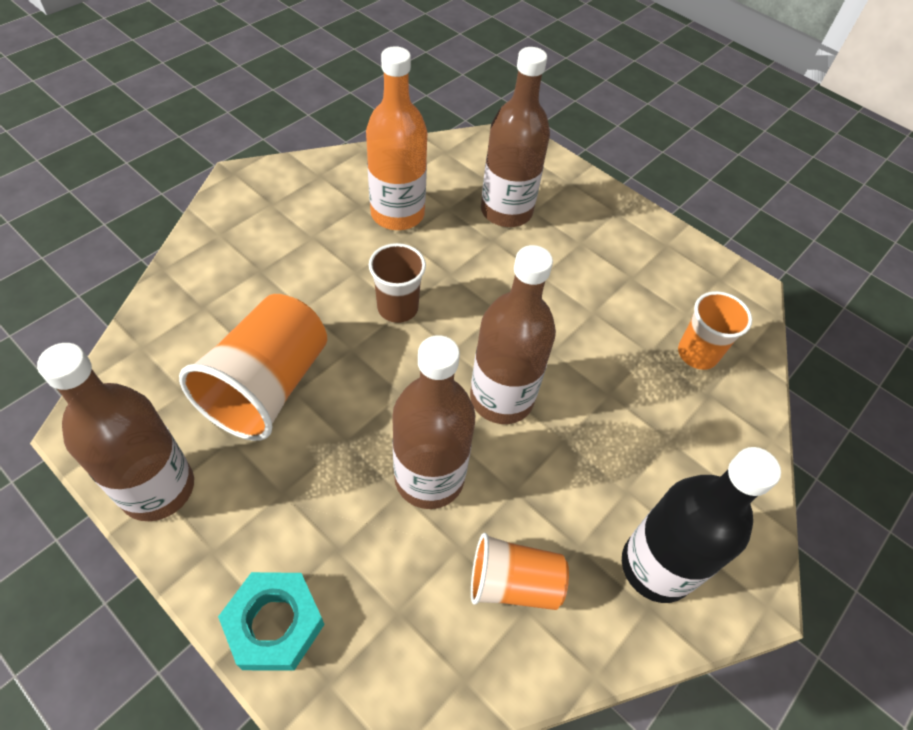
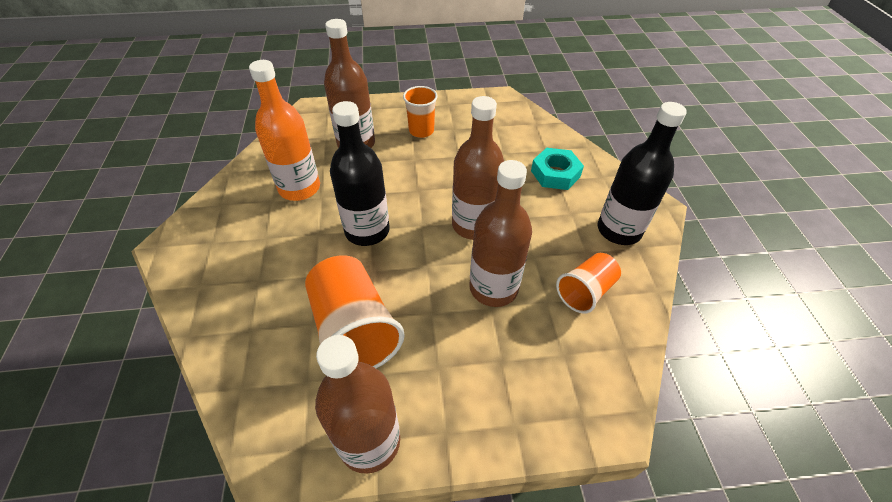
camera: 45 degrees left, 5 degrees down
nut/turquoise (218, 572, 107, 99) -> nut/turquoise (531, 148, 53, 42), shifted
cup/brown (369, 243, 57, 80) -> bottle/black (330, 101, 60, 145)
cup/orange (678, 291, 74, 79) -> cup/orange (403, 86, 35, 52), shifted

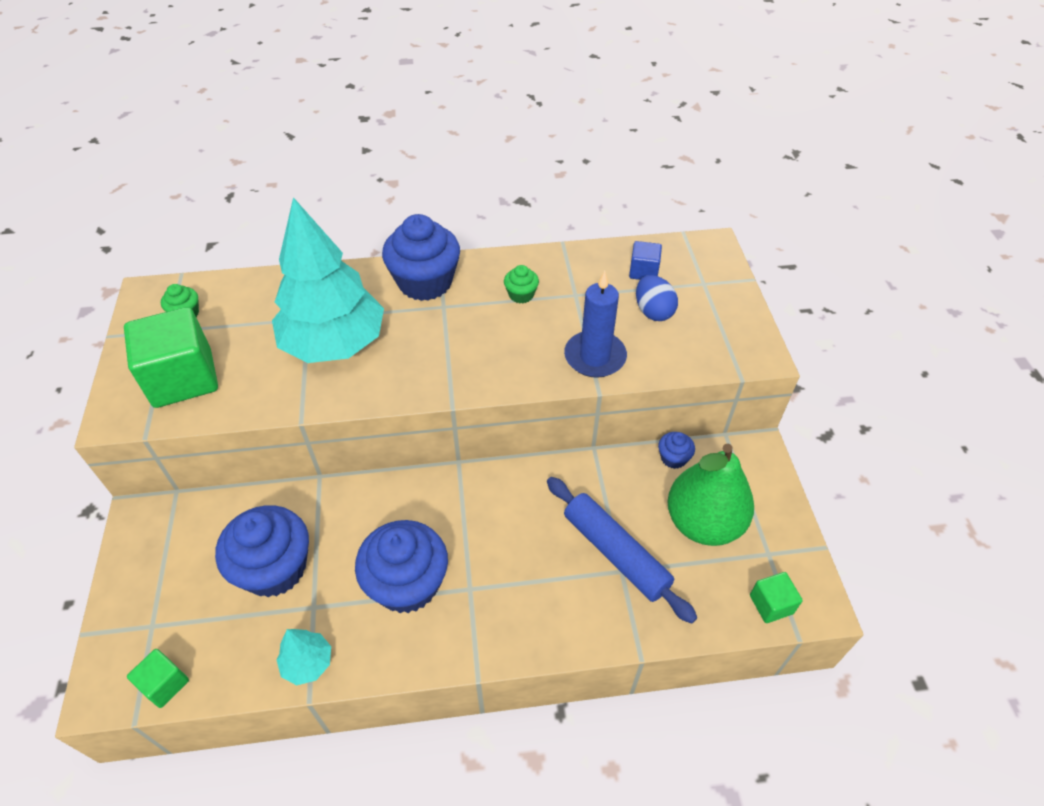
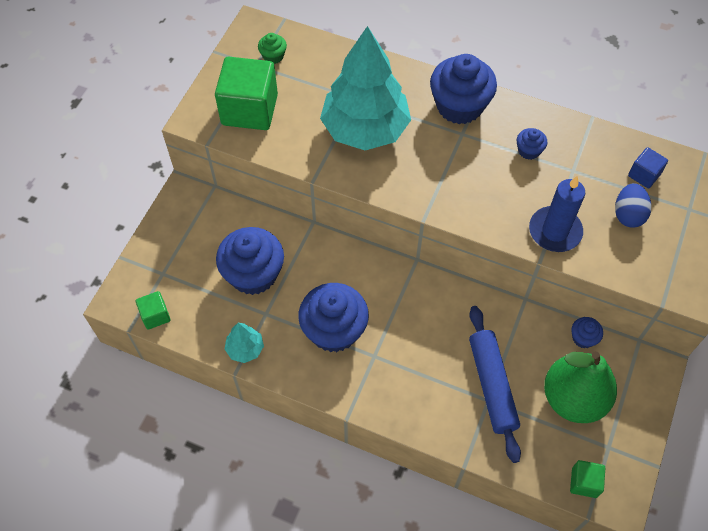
camera: 30 degrees right, 10 degrees up
cupcake/green (504, 265, 35, 38) -> cupcake/blue (517, 128, 30, 32)

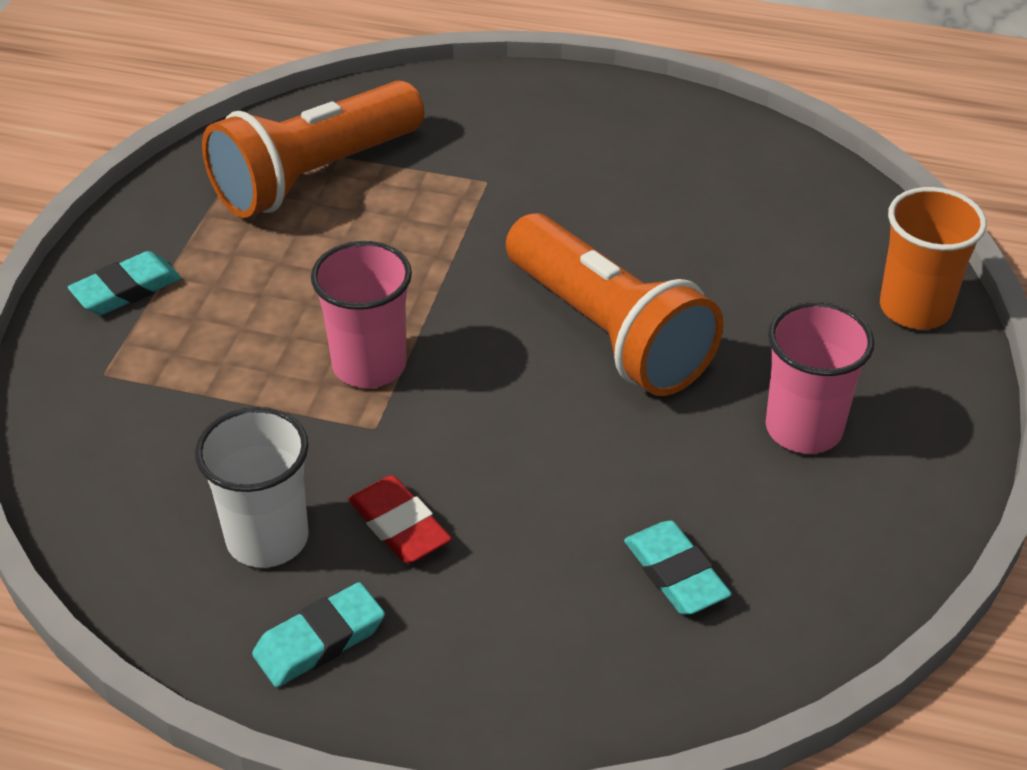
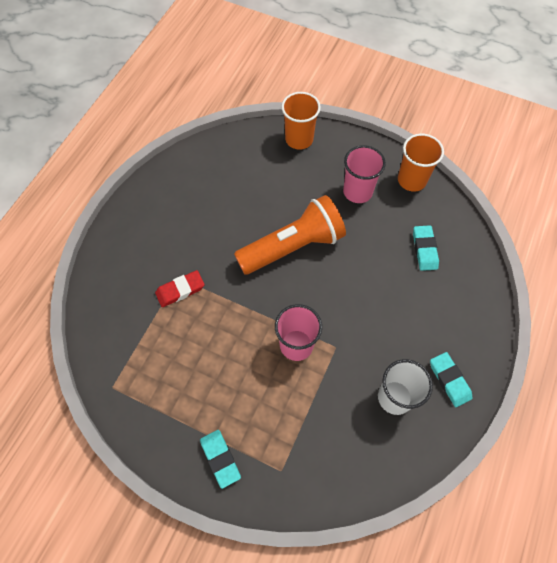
camera: 80 degrees left, 20 degrees up
flashlight/orange (202, 80, 222, 138) -> none
eraser/red (348, 475, 104, 89) -> eraser/red (155, 270, 50, 37), shifted
eraser/turquoise (624, 520, 108, 95) -> eraser/turquoise (413, 225, 26, 46), 75 degrees counterclockwise
none -> cup/orange (398, 134, 46, 57)

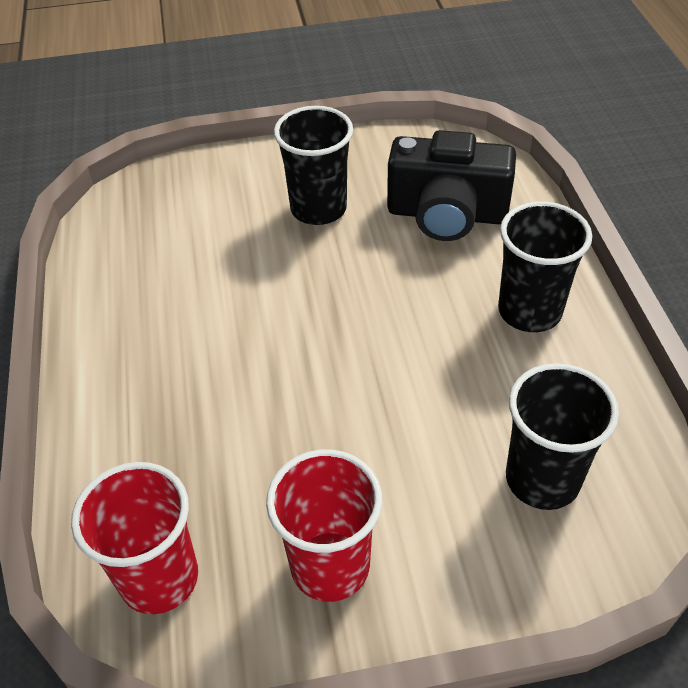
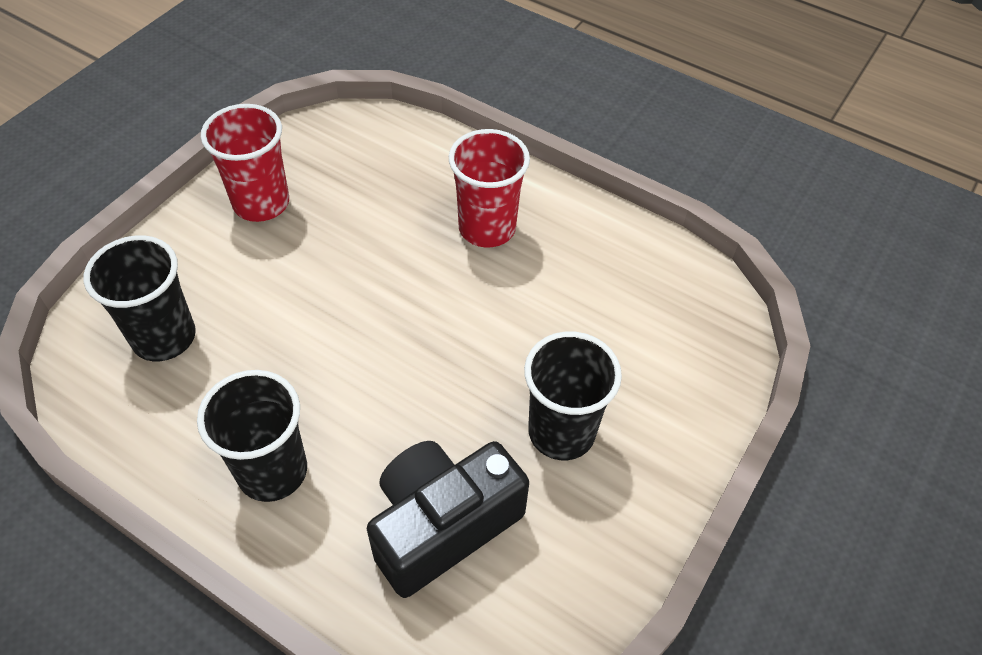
camera: 130 degrees right, 5 degrees up
cup/red (71, 462, 127, 152) -> cup/red (449, 129, 81, 118), shifted

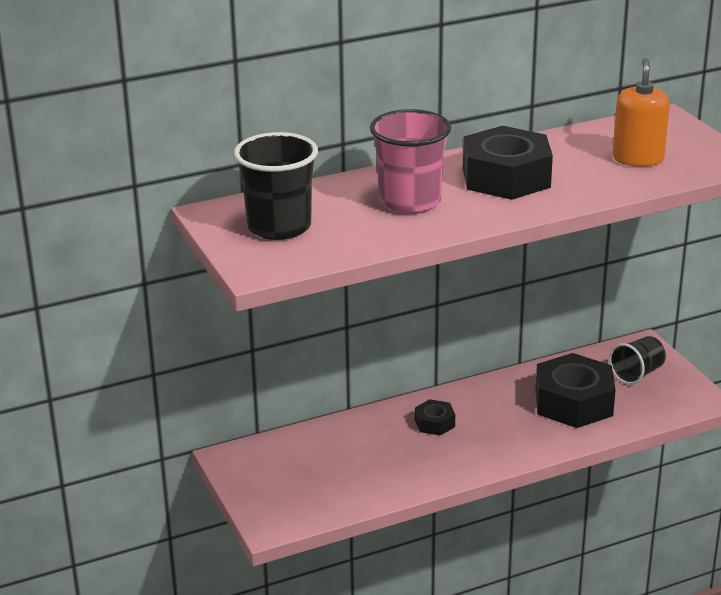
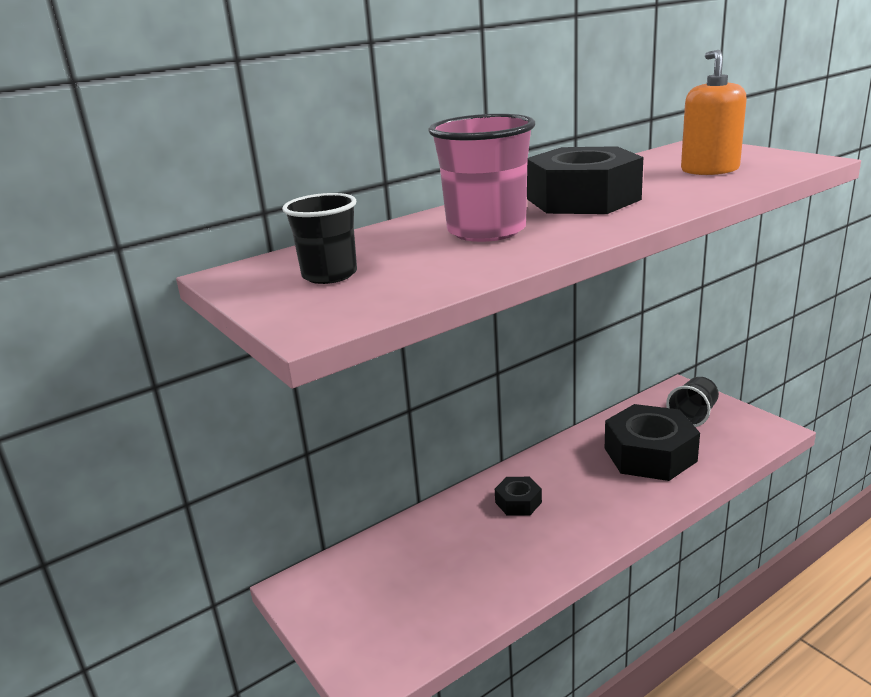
camera: 10 degrees left, 5 degrees down
cup/black (234, 132, 84, 108) -> cup/black (282, 193, 75, 91), x0.63

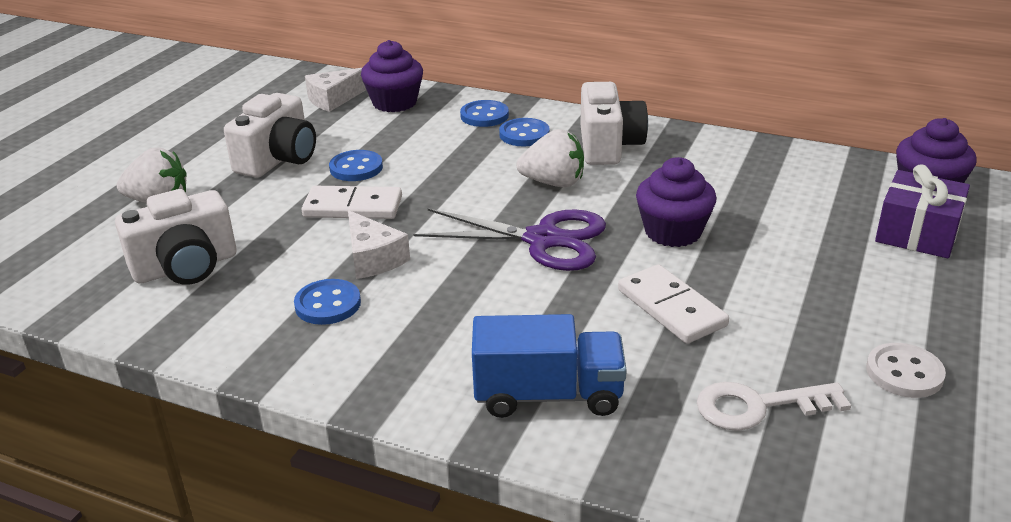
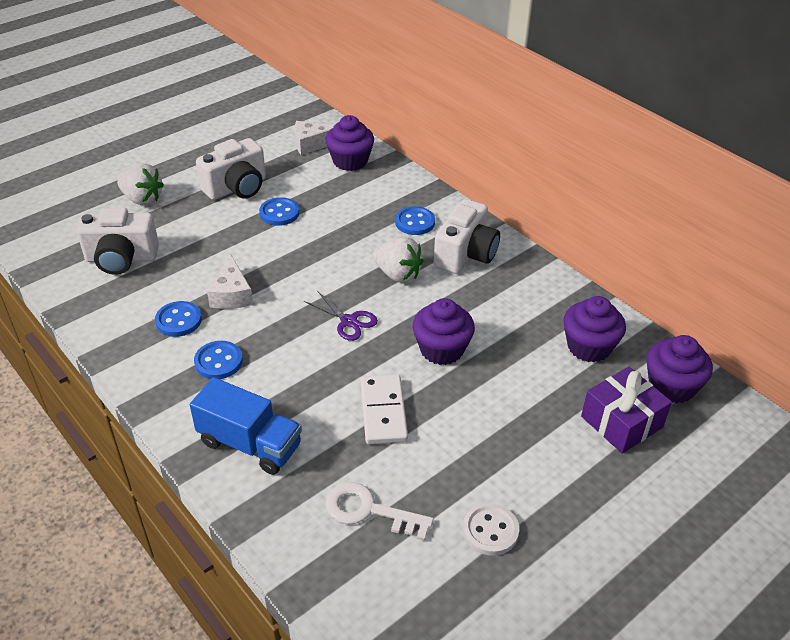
camera: 25 degrees right, 10 degrees up
domino/white (302, 186, 100, 33) -> none
scissors/purple (413, 209, 193, 62) -> scissors/purple (304, 291, 74, 50), x0.56
button/blue (460, 100, 49, 27) -> button/blue (194, 341, 49, 38), shifted
none -> cupcake/purple (563, 296, 63, 66)

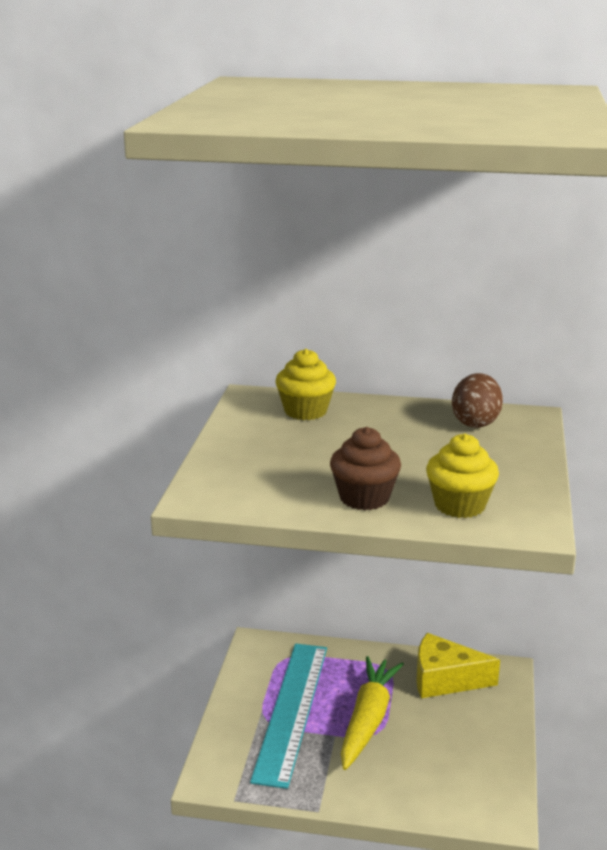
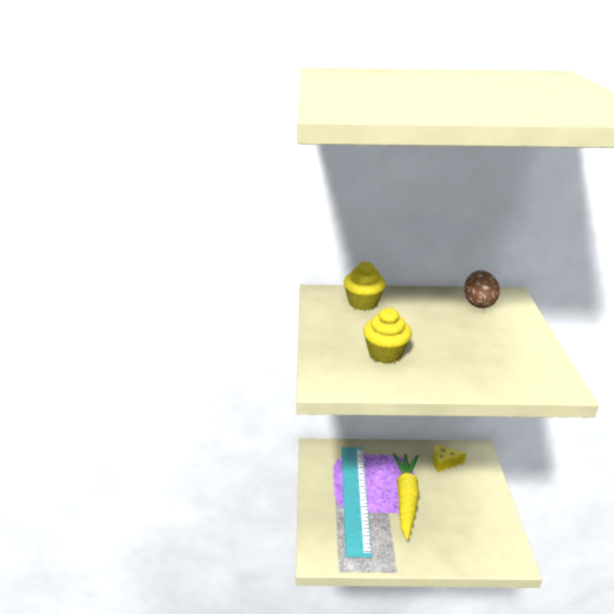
camera: 10 degrees left, 5 degrees up
cupcake/brown (330, 427, 71, 83) -> none
cheese/yellow (416, 633, 84, 65) -> cheese/yellow (433, 445, 33, 27), x0.61
cupcake/yellow (426, 434, 73, 84) -> cupcake/yellow (363, 308, 49, 55), shifted

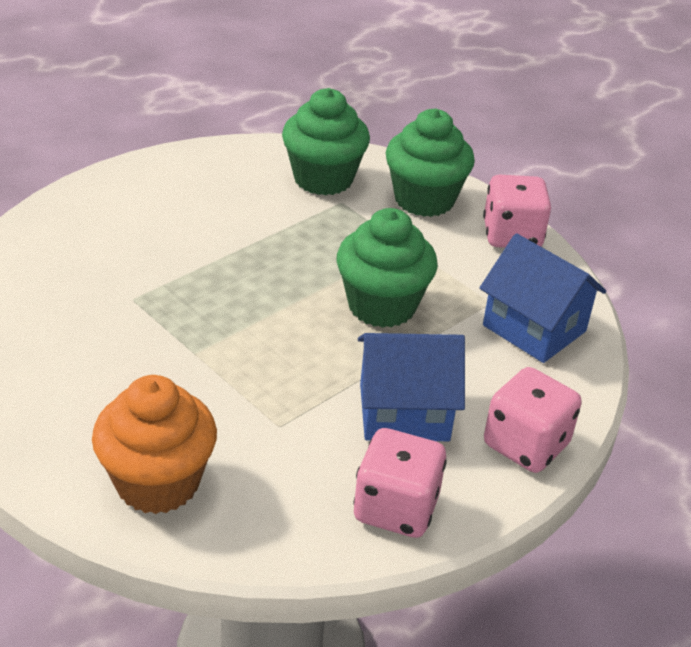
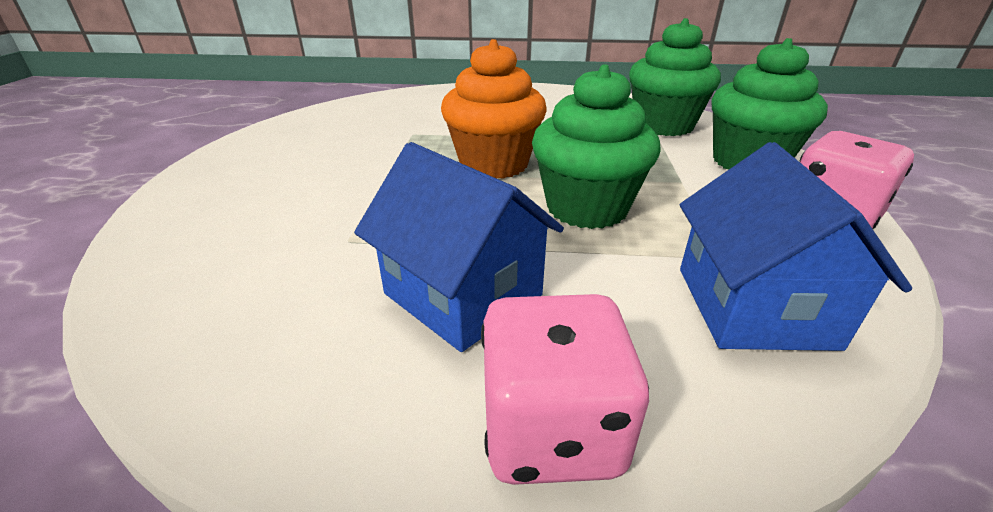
camera: 50 degrees right, 5 degrees down
cupcake/orange (92, 375, 125, 139) -> cupcake/orange (441, 39, 105, 140), shifted
dice/pink (353, 428, 94, 110) -> none

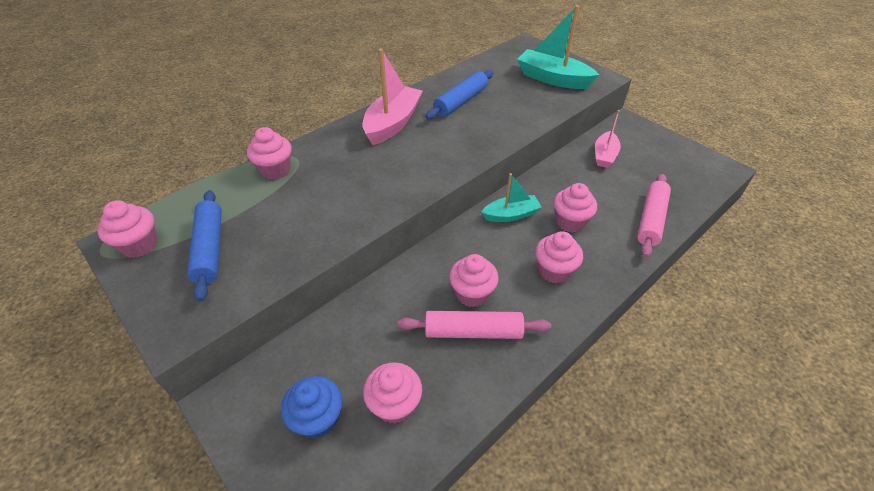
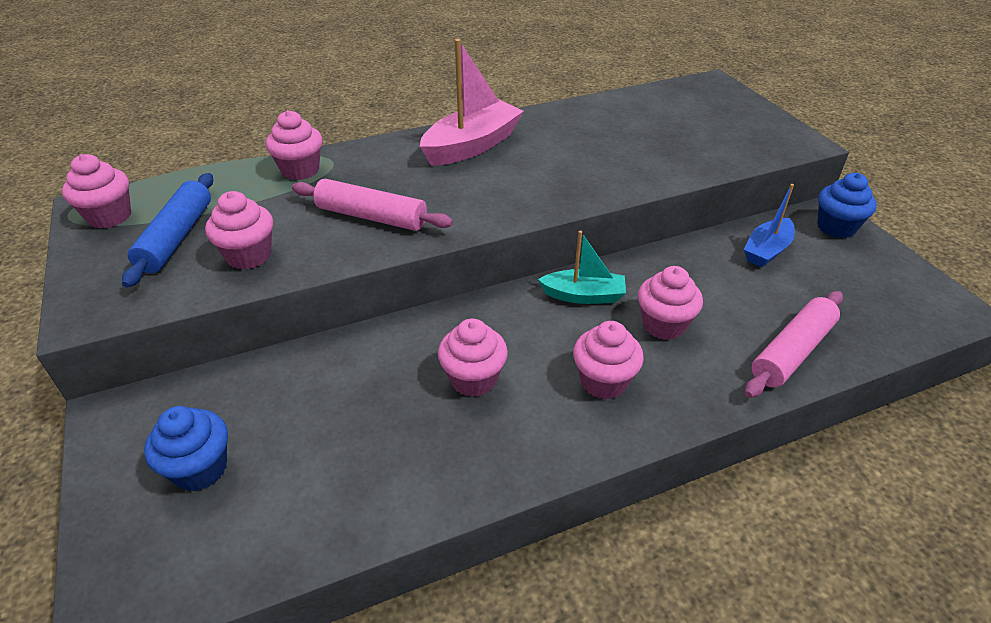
camera: 20 degrees right, 5 degrees down
cupcake/pink (363, 362, 59, 62) -> cupcake/pink (205, 191, 68, 79), shifted
rolling pin/pink (397, 311, 154, 28) -> rolling pin/pink (292, 179, 161, 52), shifted
rolling pin/blue (425, 70, 69, 49) -> none
boat/turquoise (517, 5, 82, 84) -> none
boat/pink (595, 110, 26, 58) -> boat/blue (744, 184, 51, 83)
none -> cupcake/blue (817, 173, 60, 66)

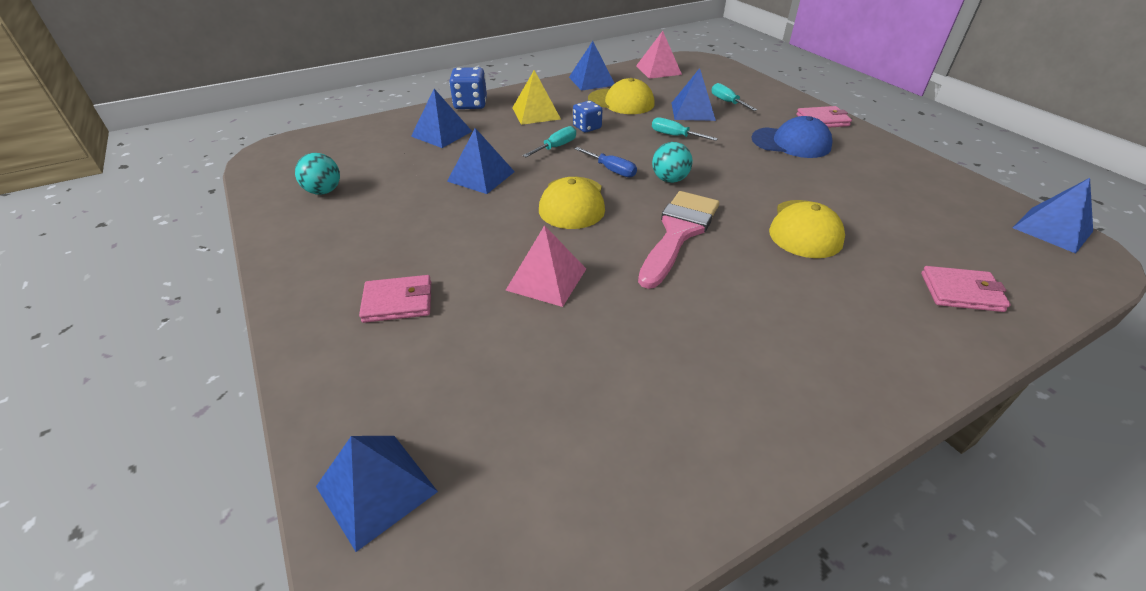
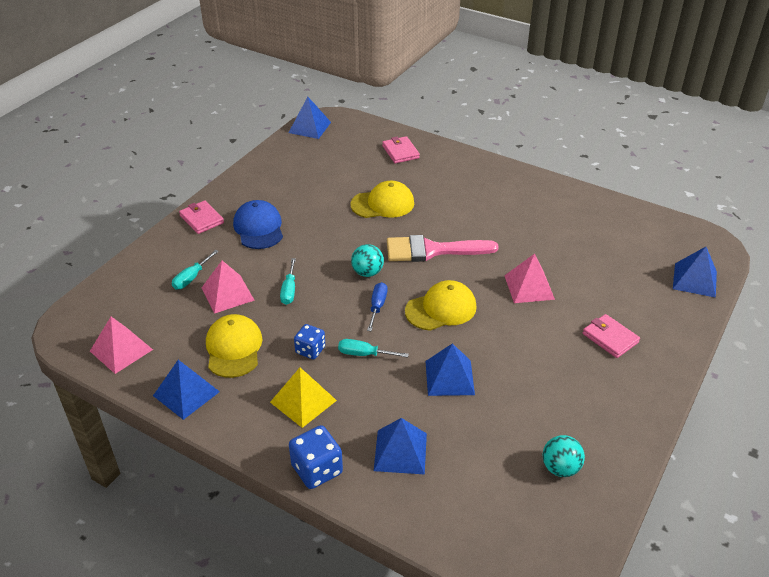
camera: 120 degrees left, 0 degrees up
pyramid/blue (672, 68, 44, 53) -> pyramid/pink (202, 261, 53, 53)

